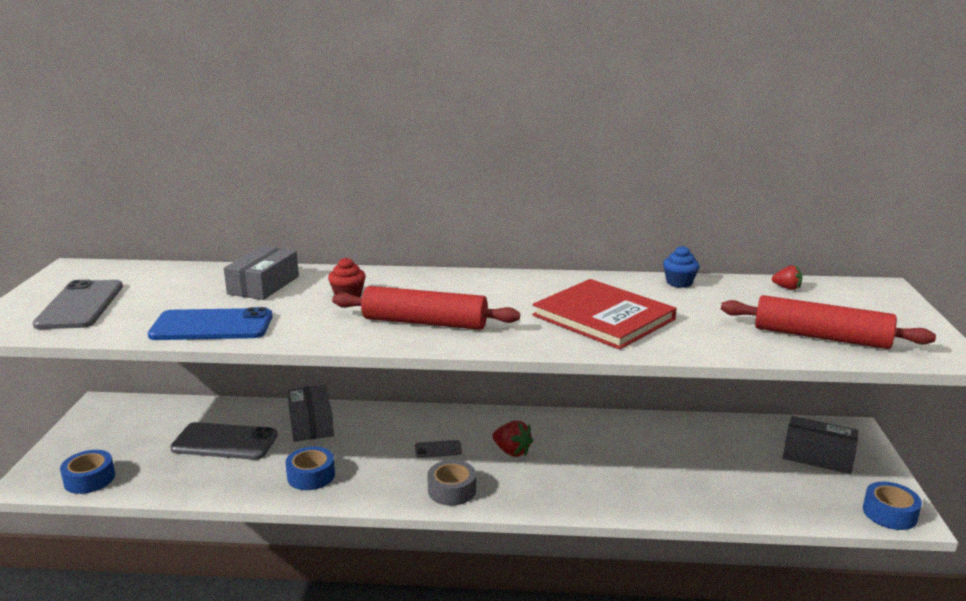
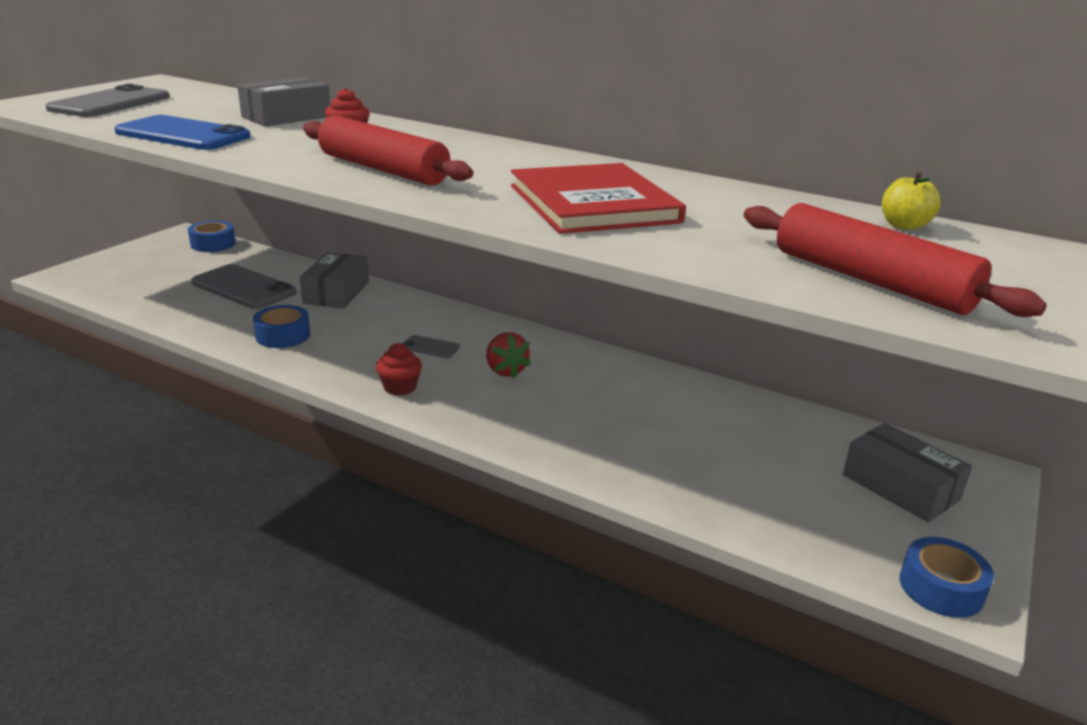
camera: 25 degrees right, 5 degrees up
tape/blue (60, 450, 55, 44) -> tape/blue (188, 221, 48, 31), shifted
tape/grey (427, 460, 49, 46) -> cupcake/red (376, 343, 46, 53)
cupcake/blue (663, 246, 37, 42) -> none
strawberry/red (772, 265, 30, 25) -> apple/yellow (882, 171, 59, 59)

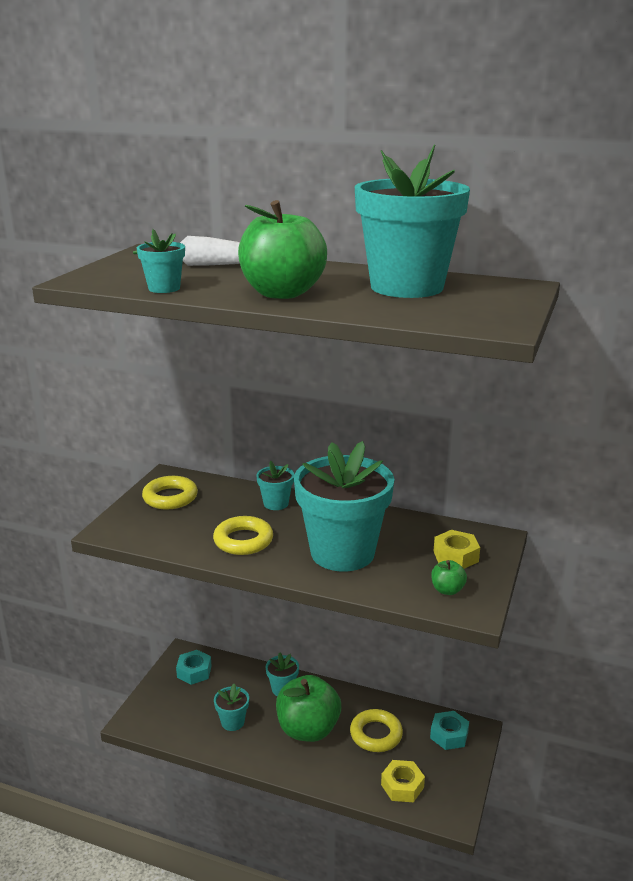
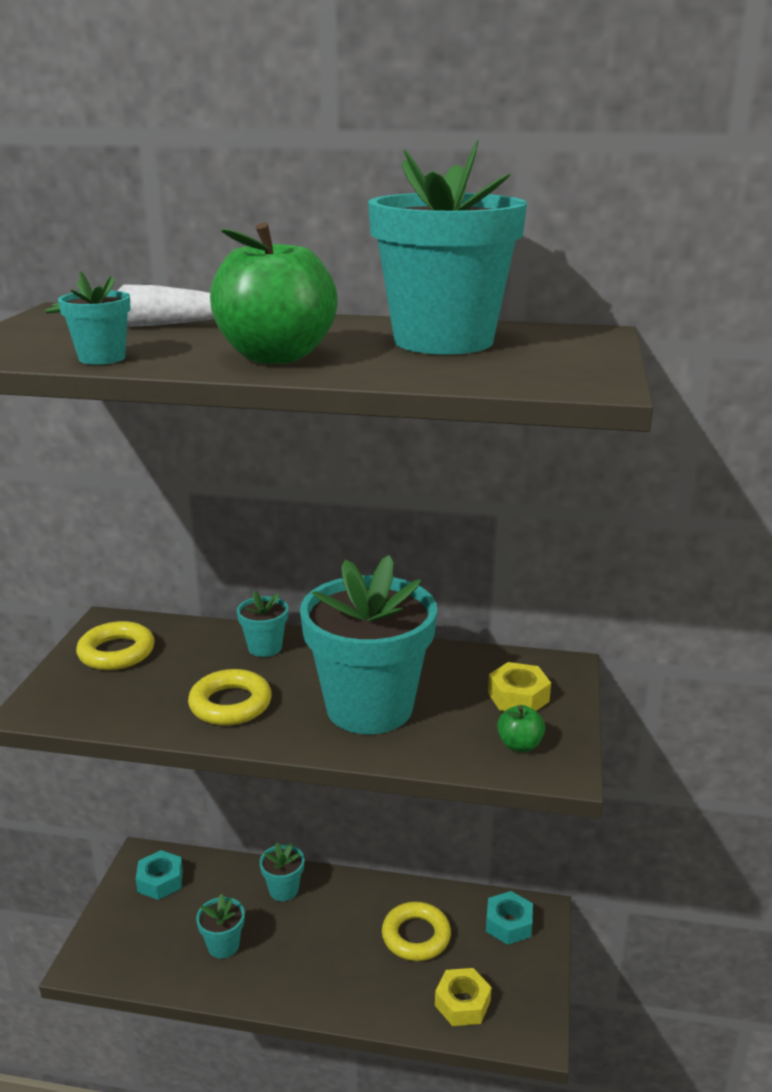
camera: 10 degrees left, 0 degrees up
apple/green (276, 675, 65, 67) -> none

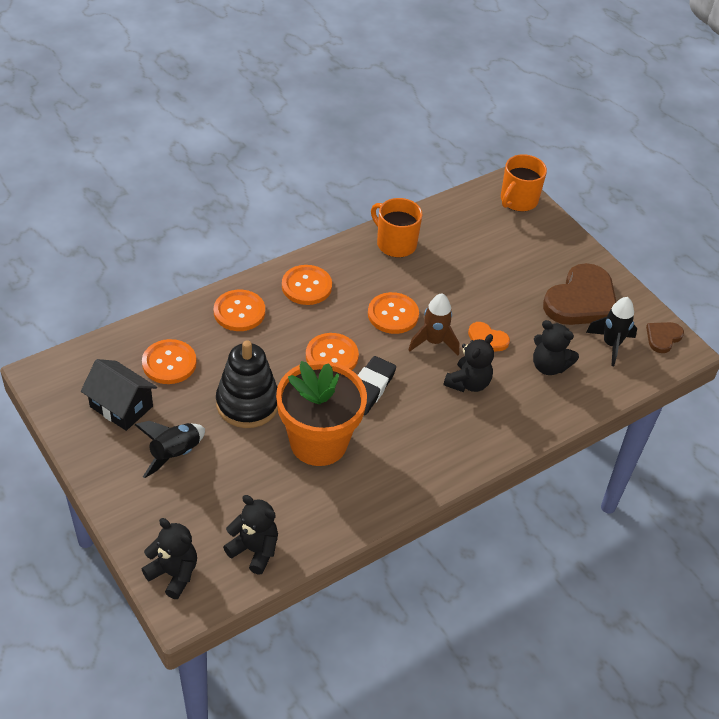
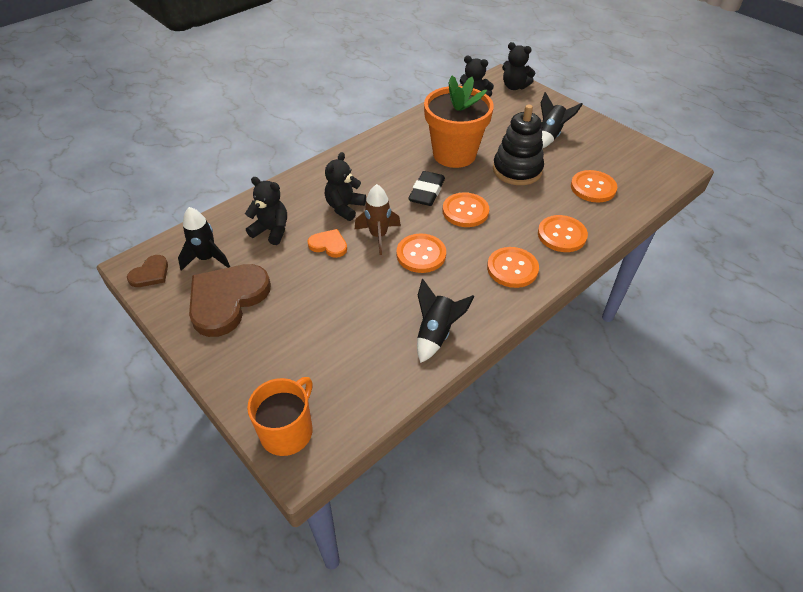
camera: 175 degrees right, 0 degrees up
house/black (81, 359, 76, 72) -> none
mug/orange (371, 198, 51, 59) -> rocket/black (417, 279, 57, 84)

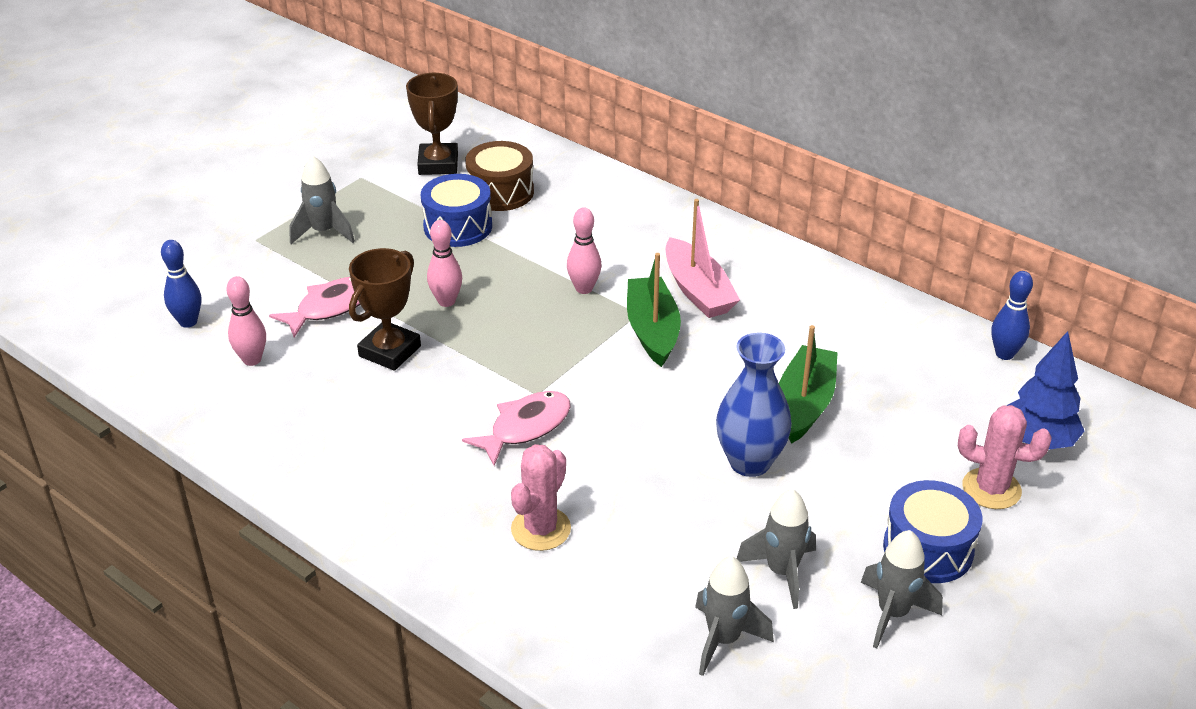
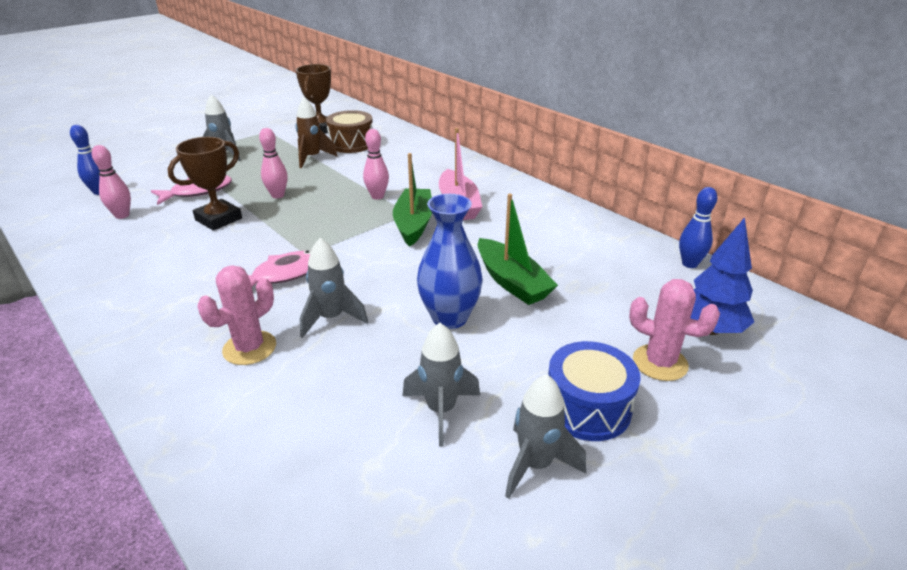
camera: 10 degrees right, 5 degrees down
drum/blue (421, 174, 71, 73) -> rocket/brown (295, 98, 43, 70)
rocket/grey (695, 556, 79, 120) -> rocket/grey (300, 238, 68, 100), shifted
boat/green (779, 325, 59, 119) -> boat/green (478, 194, 80, 111), 120 degrees clockwise

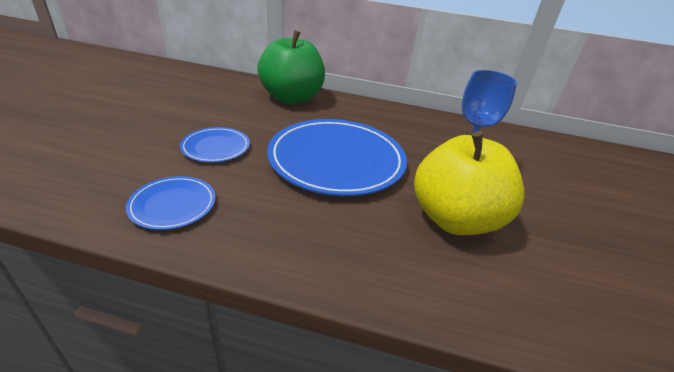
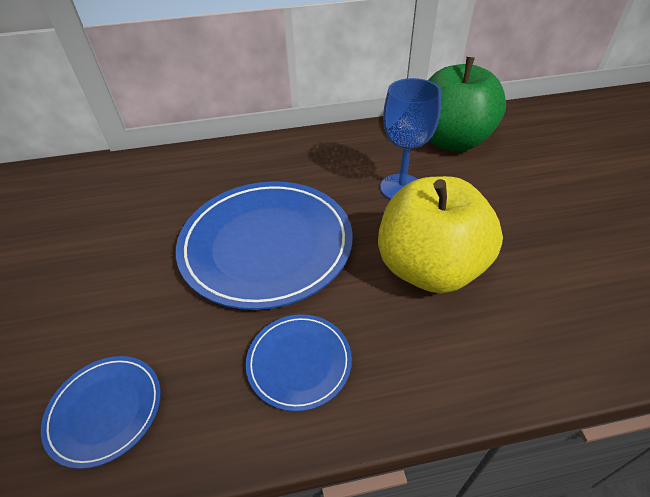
camera: 20 degrees left, 10 degrees up
plate/blue (180, 127, 70, 35) -> plate/blue (246, 314, 106, 97), shifted
apple/green (257, 30, 68, 74) -> apple/green (428, 57, 78, 94), shifted

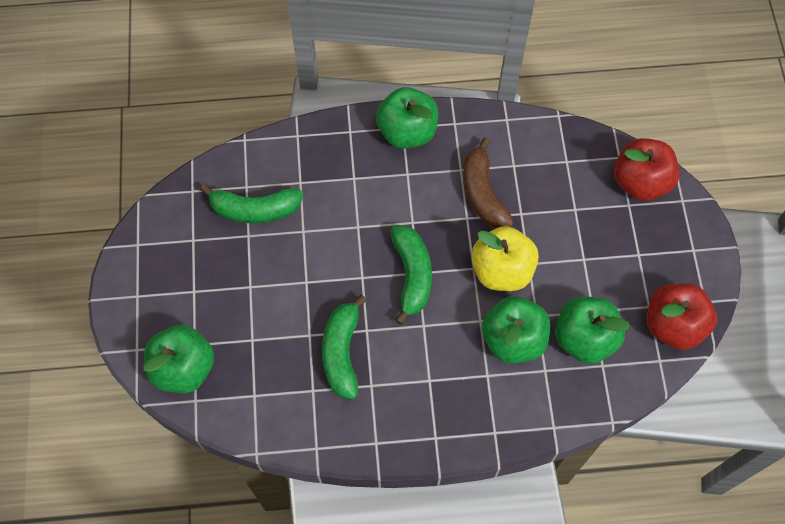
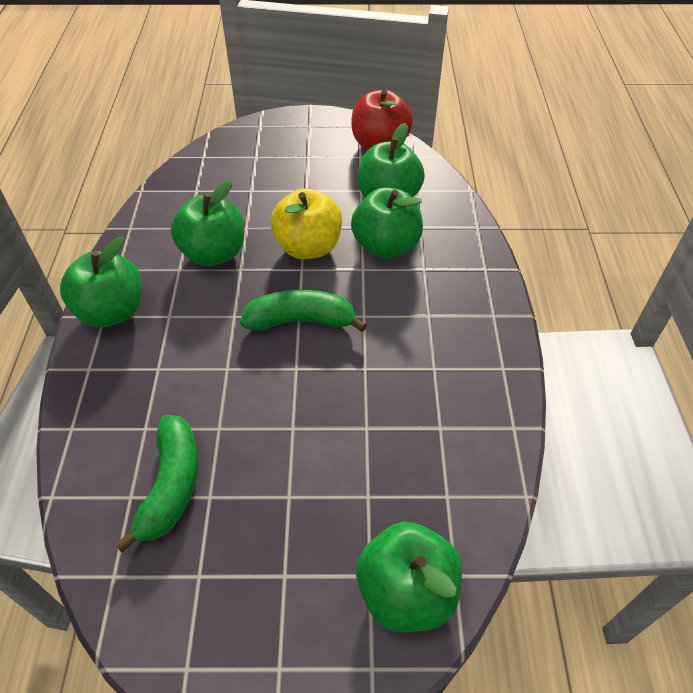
camera: 85 degrees left, 15 degrees down
banana/green (322, 295, 45, 104) -> none
banana/brown (463, 138, 51, 91) -> apple/green (171, 181, 73, 85)
apple/red (614, 138, 66, 63) -> none

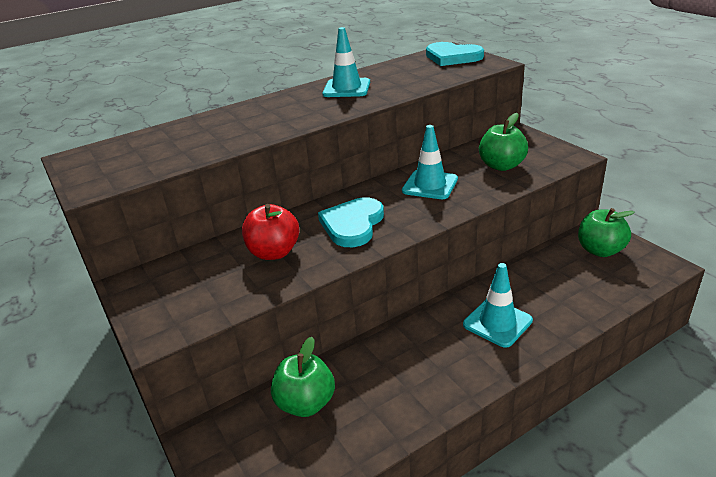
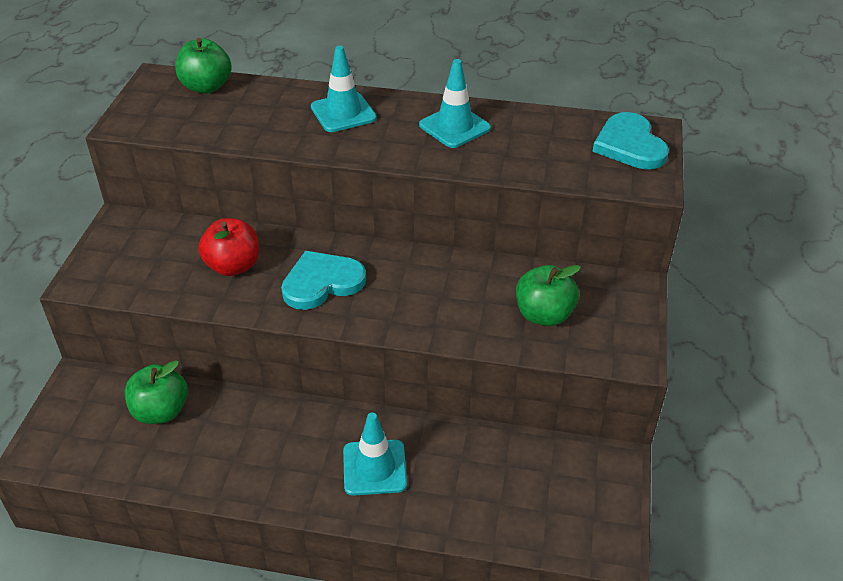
camera: 40 degrees right, 10 degrees up
traffic cone/turquoise (402, 125, 56, 74) -> traffic cone/turquoise (311, 46, 66, 86), shifted
apple/green (578, 208, 57, 49) -> apple/green (175, 38, 57, 55), shifted

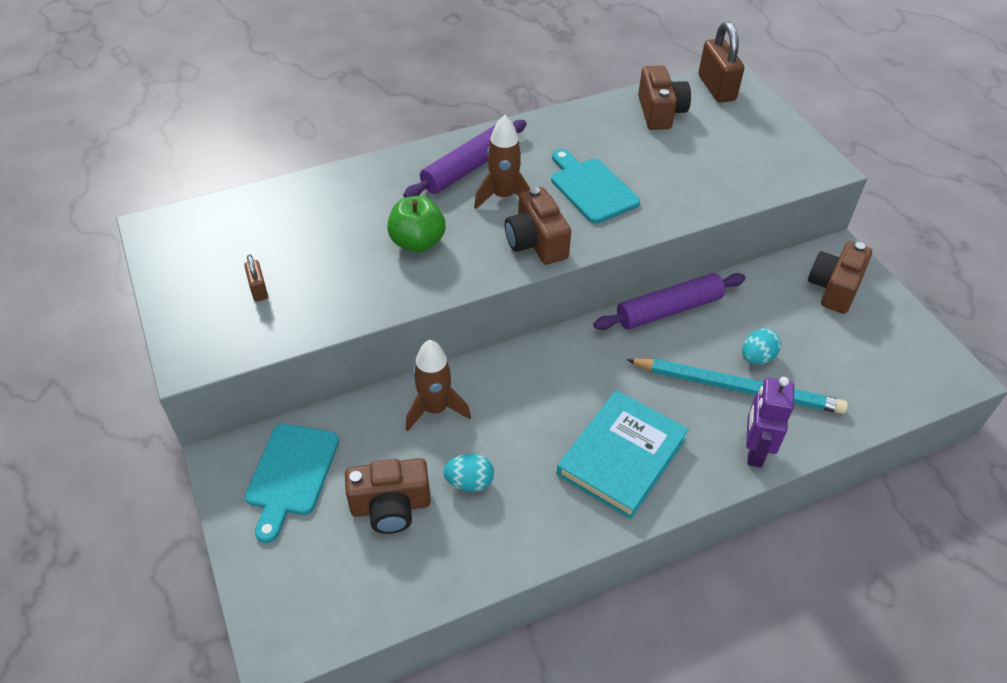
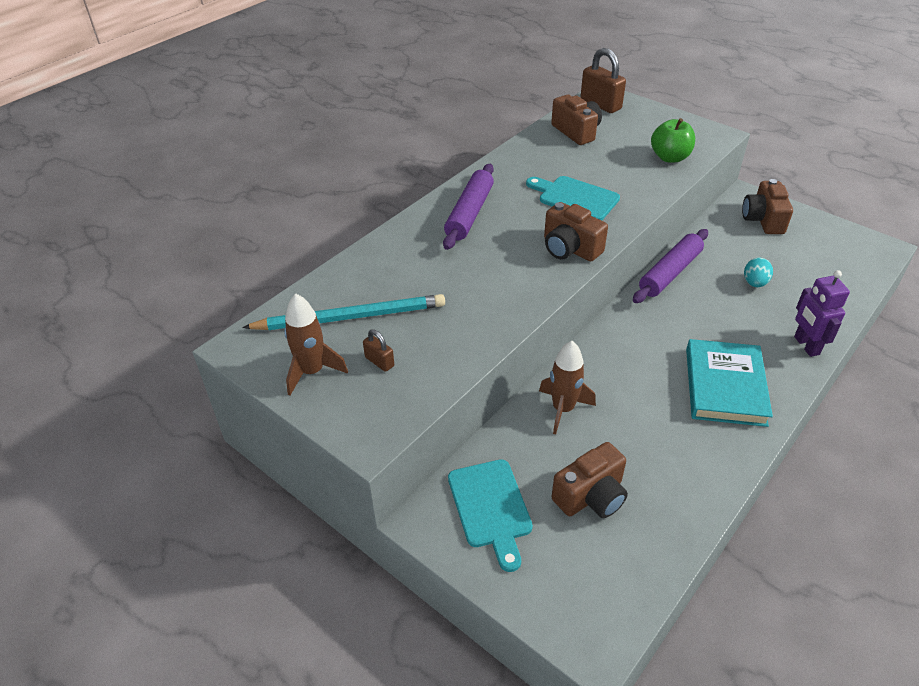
camera: 25 degrees left, 5 degrees down
apple/green (387, 196, 59, 56) -> apple/green (651, 118, 44, 45), shifted
egg/turquoise (443, 454, 51, 38) -> none
rocket/brown (474, 115, 56, 94) -> rocket/brown (284, 293, 64, 102), shifted
pencil/turquoise (626, 358, 222, 56) -> pencil/turquoise (242, 294, 203, 36), shifted

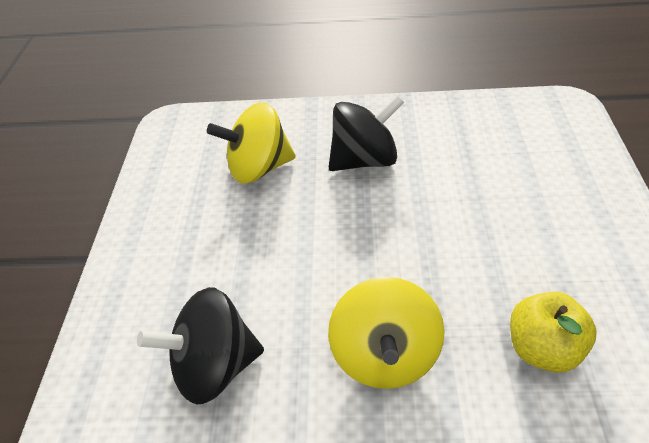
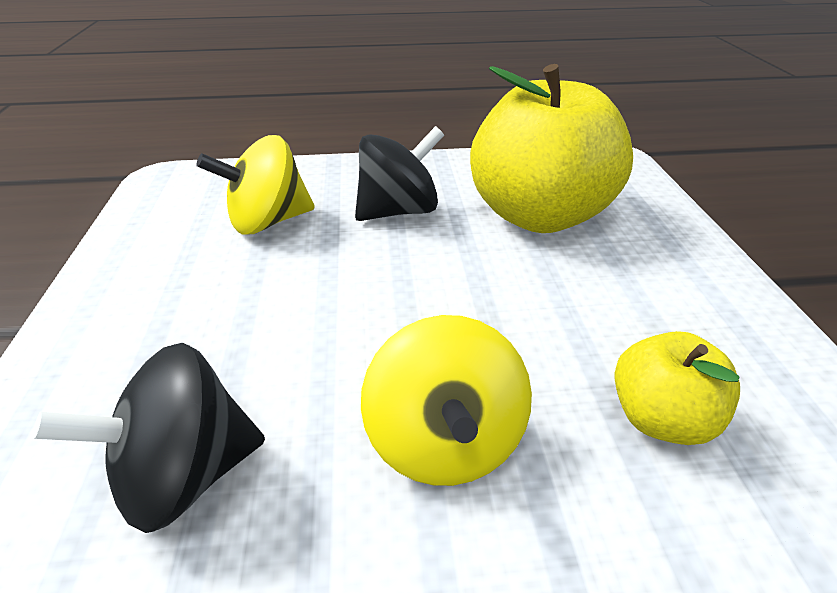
camera: 10 degrees left, 5 degrees down
none -> apple/yellow (470, 64, 163, 169)

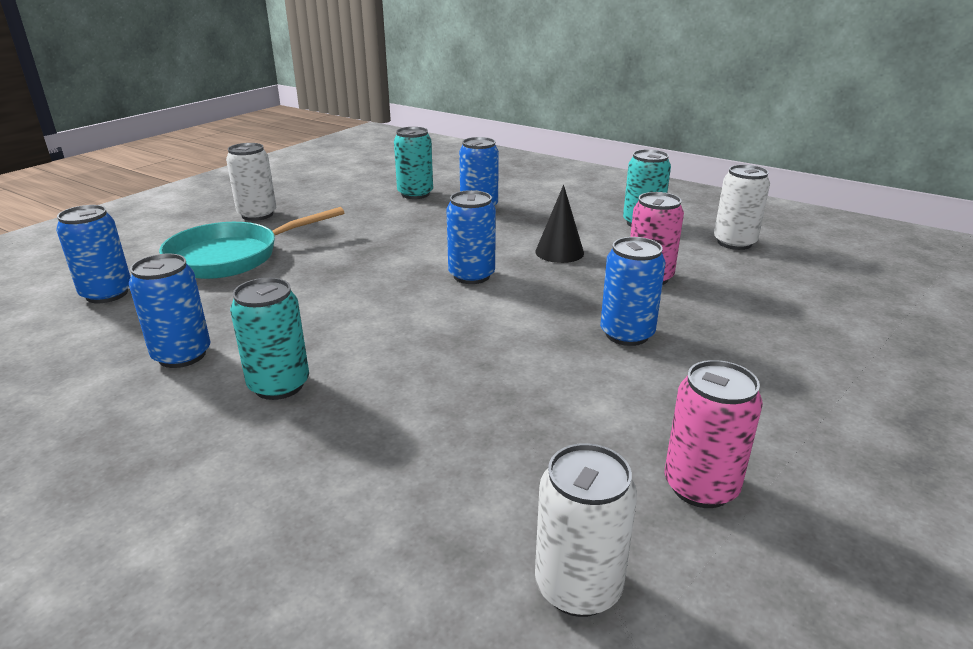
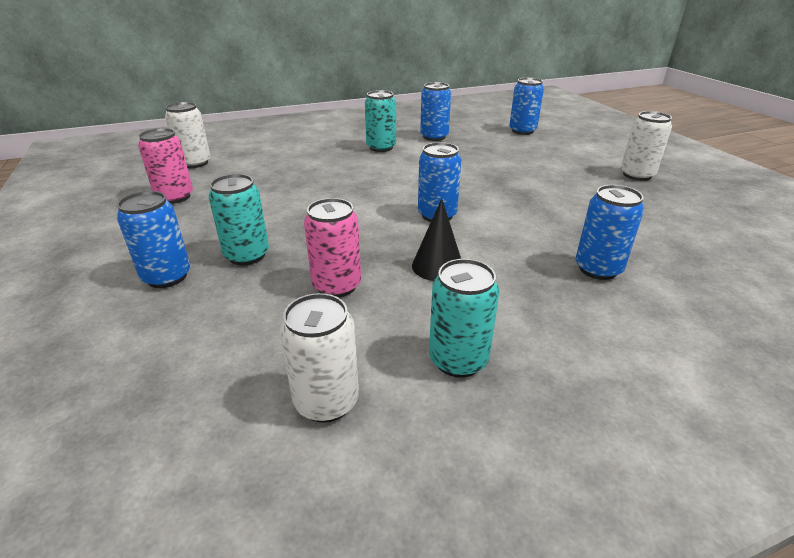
camera: 125 degrees right, 5 degrees up
pan/turquoise (159, 207, 185, 72) -> none
can/turquoise (394, 127, 39, 72) -> can/turquoise (209, 174, 60, 92), shifted
can/blue (600, 237, 65, 109) -> can/blue (117, 191, 73, 97), shifted

